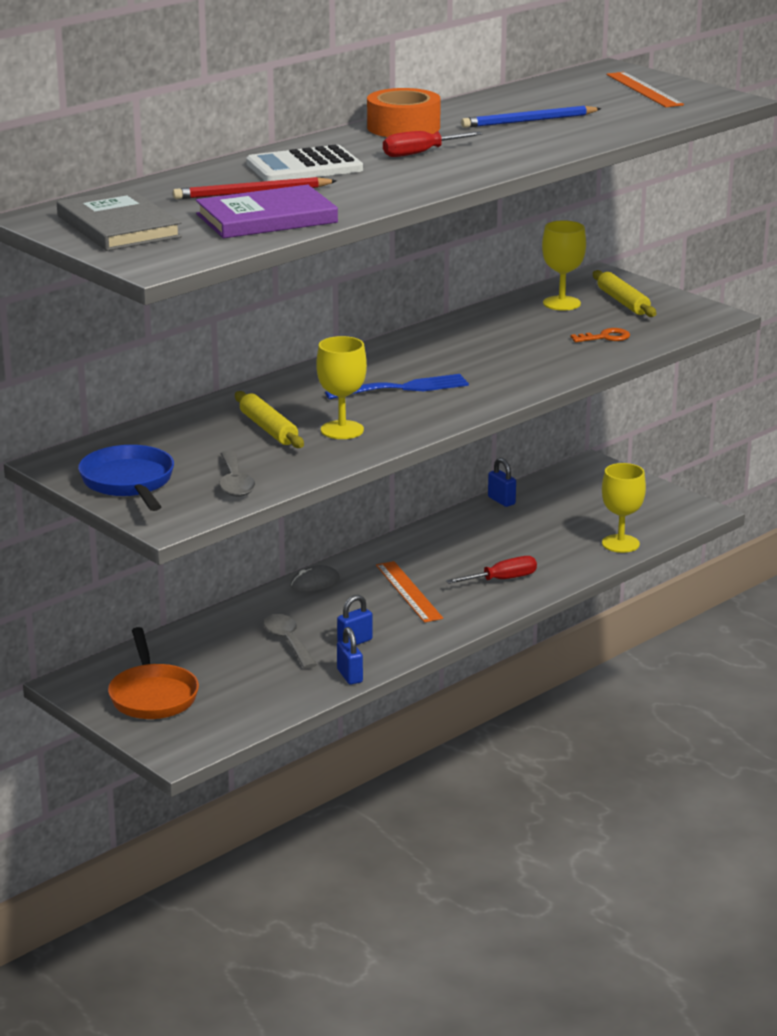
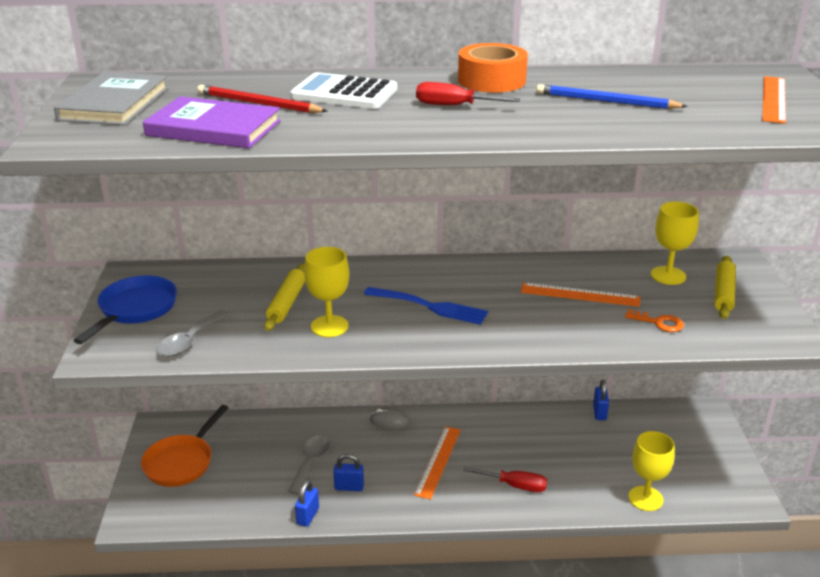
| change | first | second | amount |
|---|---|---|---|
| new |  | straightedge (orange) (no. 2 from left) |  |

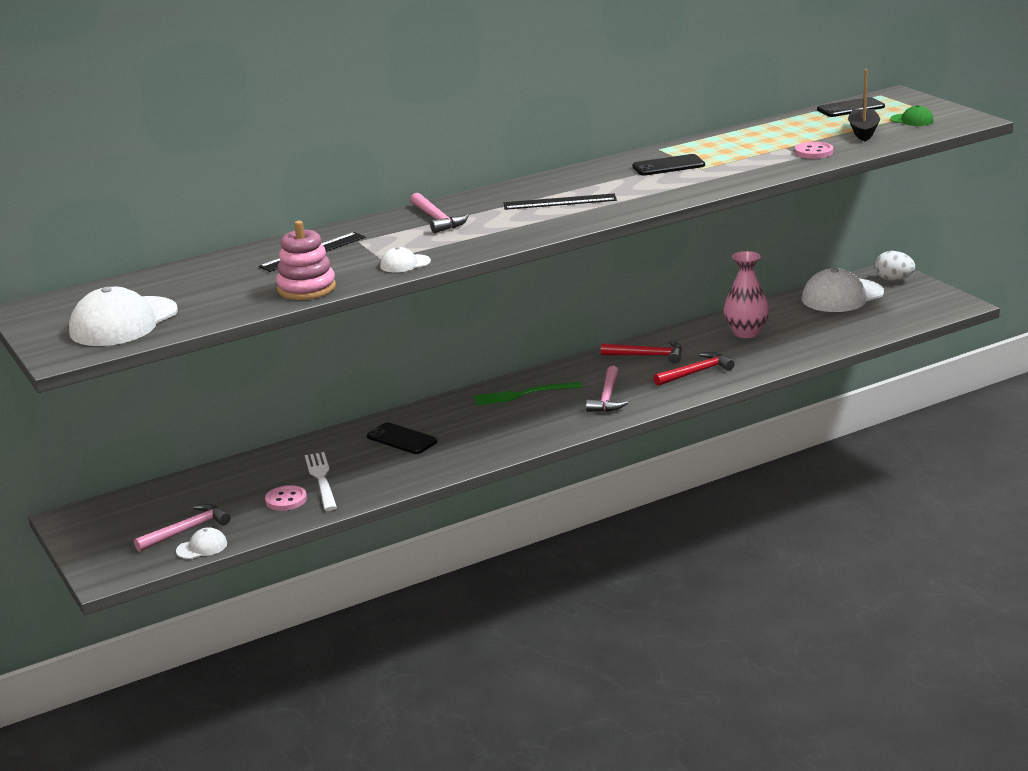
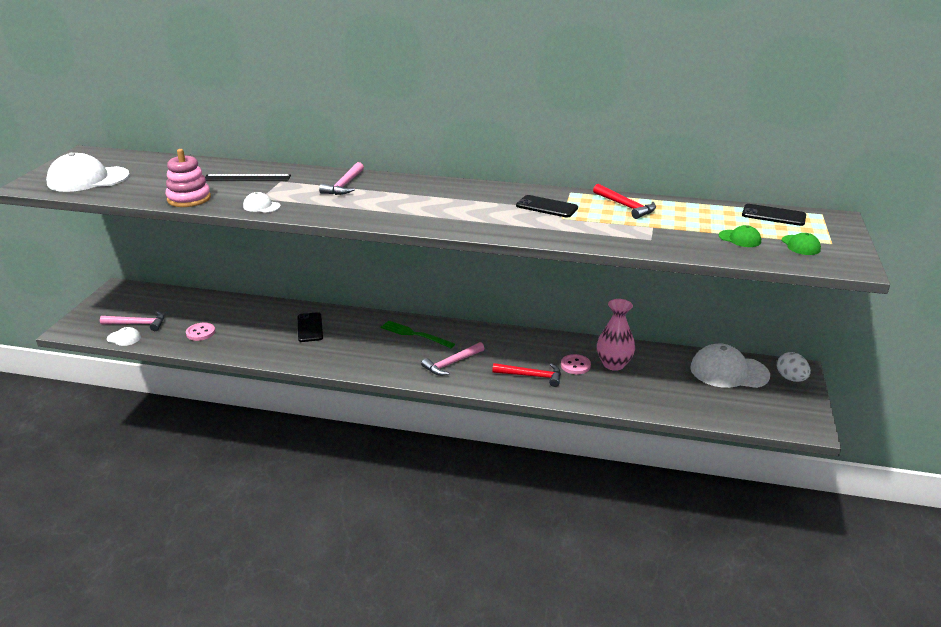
| change | first | second | amount |
|---|---|---|---|
| shifted | shirt button (rose-pink) (no. 2 from left) |  |  |
| shifted | carpenter's hammer (crimson) (no. 1 from left in the first image) | carpenter's hammer (crimson) (no. 2 from left) |  |
| swapped | toy boat (jet-black) | baseball cap (emerald) (no. 1 from left) |  |
| gone | dinner fork (white) |  |  |
| gone | straightedge (jet-black) (no. 2 from left) |  |  |

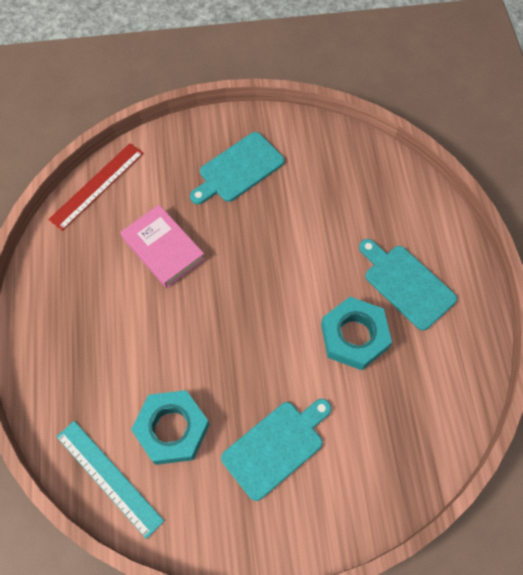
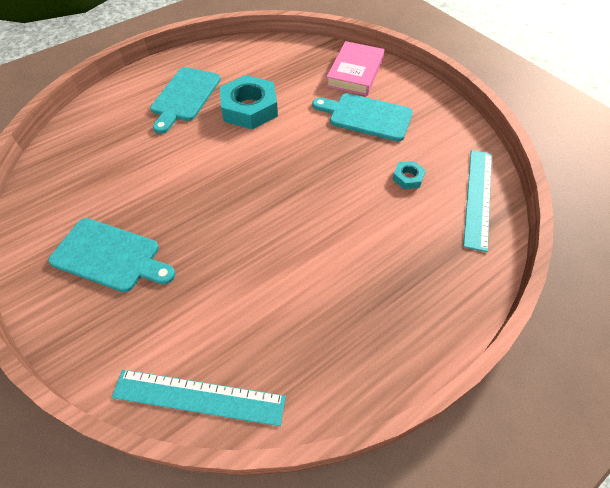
| change | first | second | amount |
|---|---|---|---|
| repainted | straightedge (crimson) | straightedge (turquoise) (no. 1 from left) |  |
| shifted | book (rose-pink) |  |  |
| scaled | hex nut (turquoise) (no. 1 from left in the first image) | hex nut (turquoise) (no. 2 from left) | x0.46 |

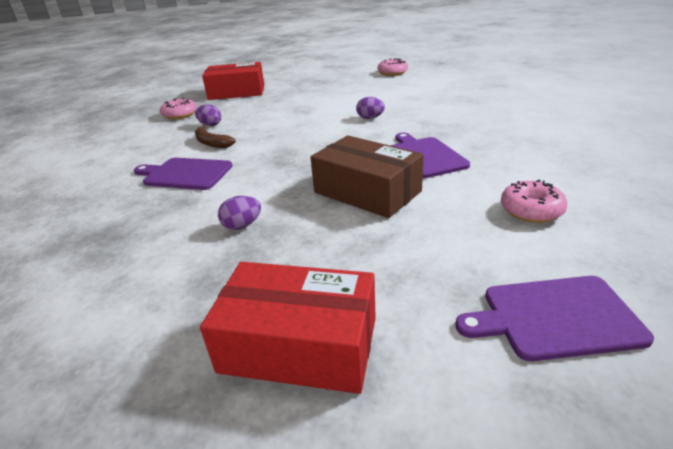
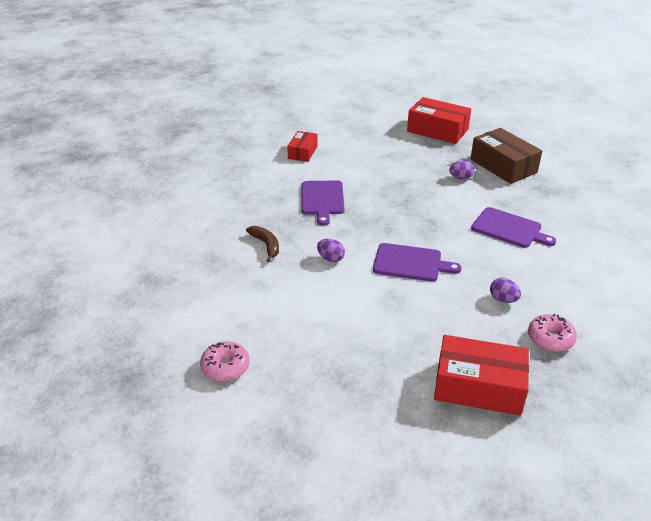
| change | first | second | amount |
|---|---|---|---|
| shifted | toy banana (dark brown) |  |  |
| swapped | glazed donut (rose-pink) (no. 3 from left) | parcel (crimson) (no. 1 from left) |  |
| shifted | cutting board (purple) (no. 3 from left in the first image) | cutting board (purple) (no. 2 from left) |  |
| shifted | parcel (dark brown) |  |  |

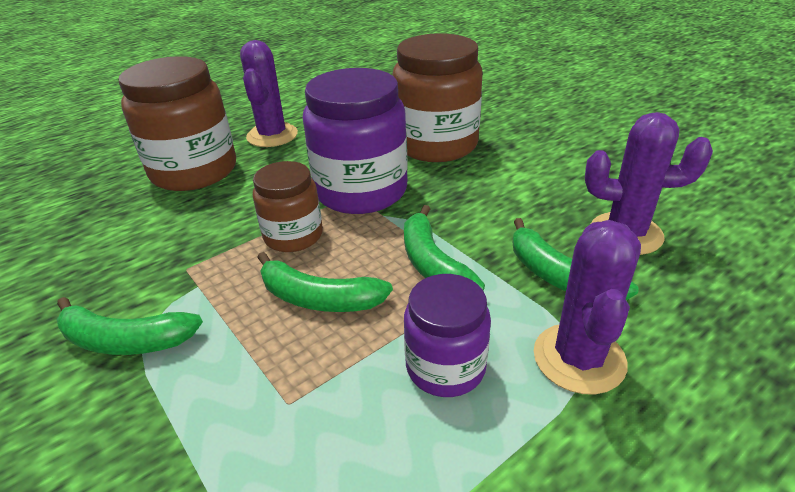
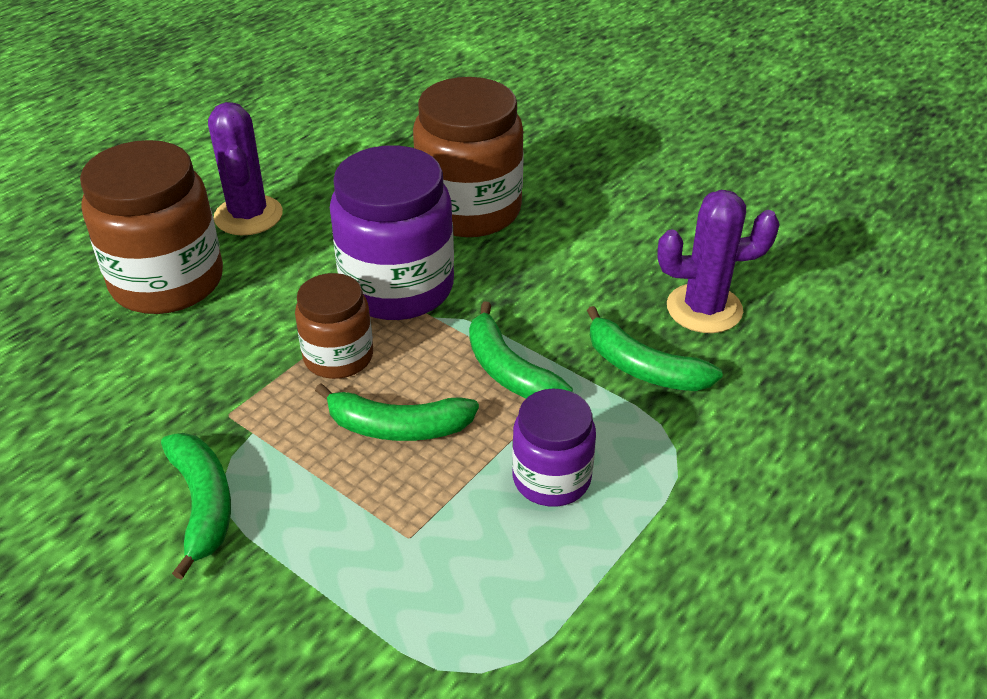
| change | first | second | amount |
|---|---|---|---|
| rotated | toy banana (emerald) (no. 1 from left) |  | 105 degrees counterclockwise |
| gone | prickly plant (purple) (no. 2 from left) |  |  |

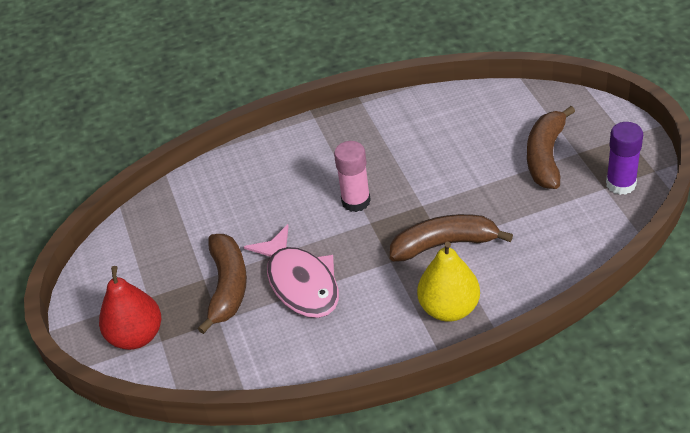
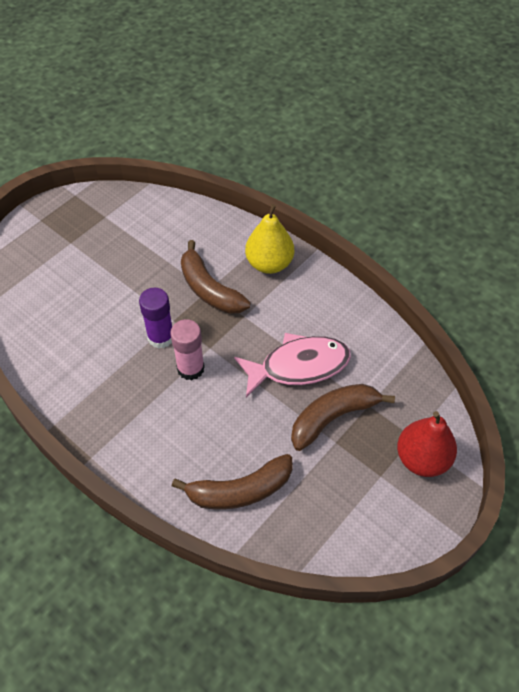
| change | first | second | amount |
|---|---|---|---|
| shifted | stick of glue (purple) |  |  |
| shifted | toy banana (dark brown) (no. 3 from left in the first image) | toy banana (dark brown) (no. 2 from left) |  |
| rotated | toy fish (rose-pink) |  | 45 degrees clockwise |

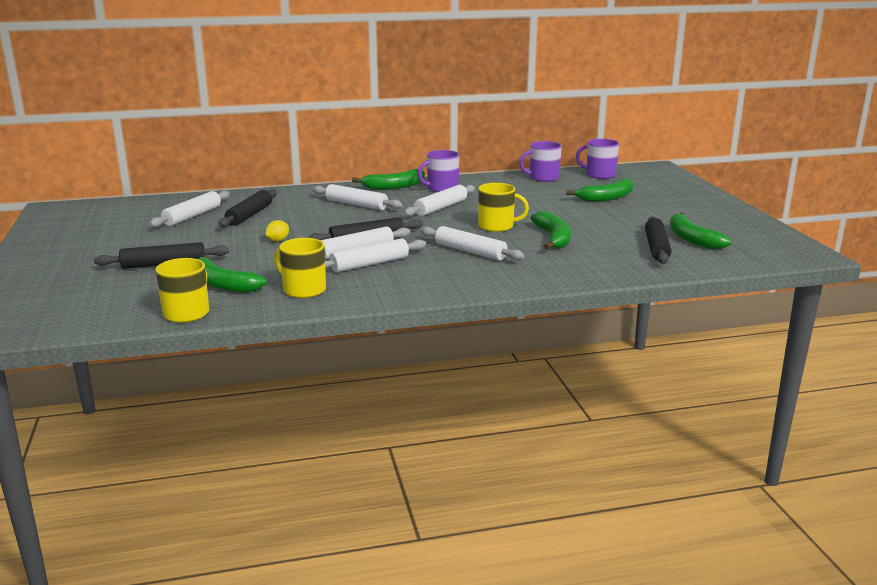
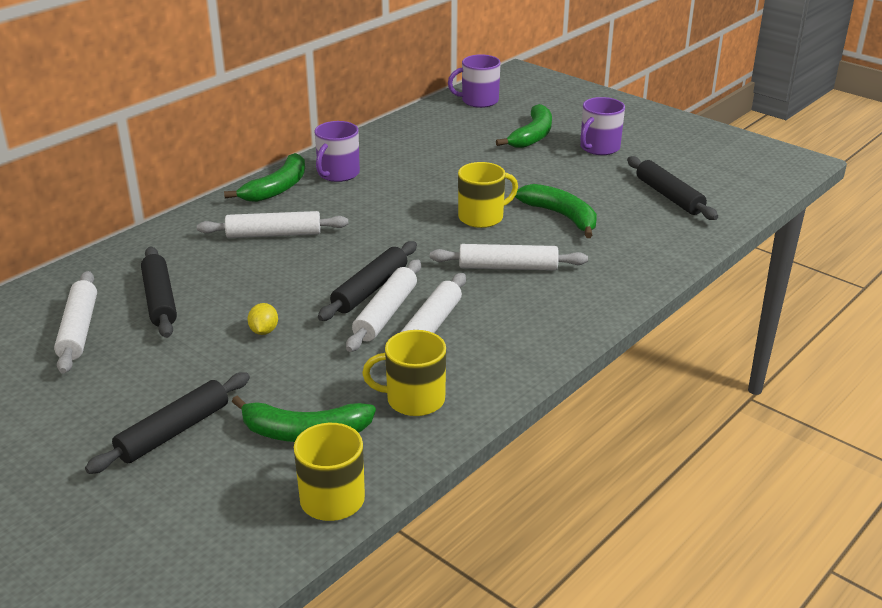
| change | first | second | amount |
|---|---|---|---|
| shifted | coffee mug (purple) (no. 2 from left in the first image) | coffee mug (purple) (no. 3 from left) |  |
| gone | rolling pin (white) (no. 5 from left) |  |  |
| gone | toy banana (emerald) (no. 5 from left) |  |  |

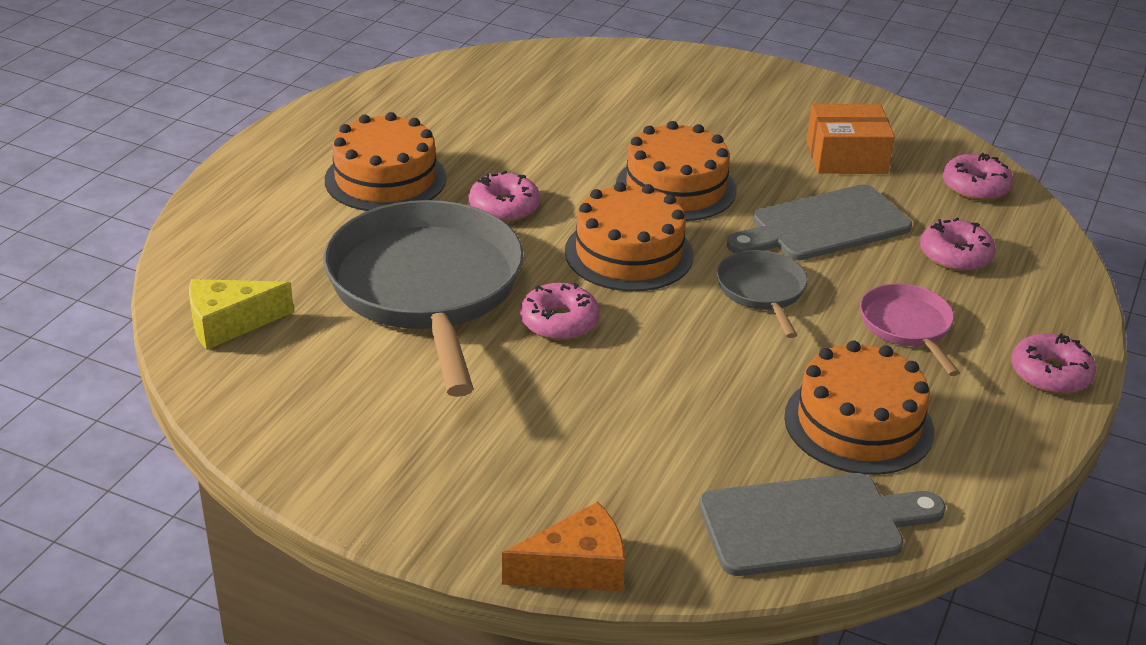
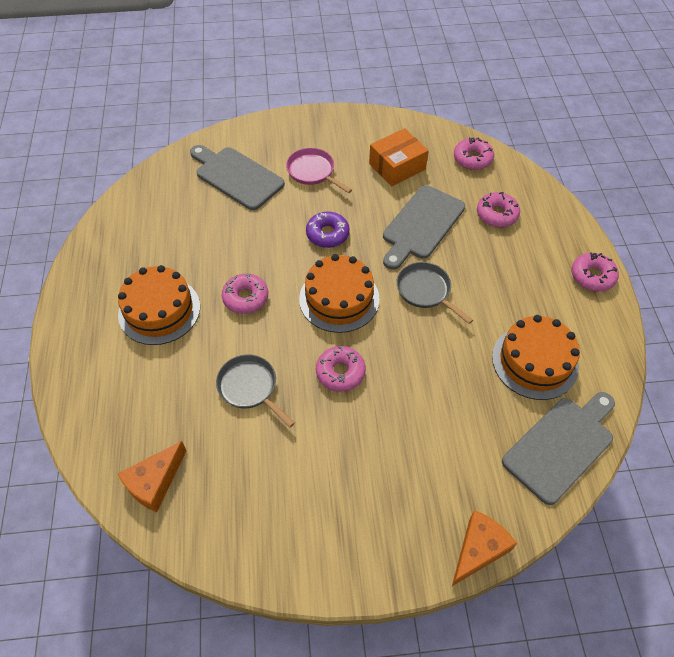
| change | first | second | amount |
|---|---|---|---|
| repainted | cheese wedge (golden) | cheese wedge (orange) (no. 1 from left) |  |
| new |  | cutting board (grey) (no. 1 from left) |  |
| scaled | frying pan (grey) (no. 1 from left) |  | x0.46 |
| shifted | frying pan (rose-pink) |  |  |
| swapped | cake (orange) (no. 3 from left) | glazed donut (purple) |  |

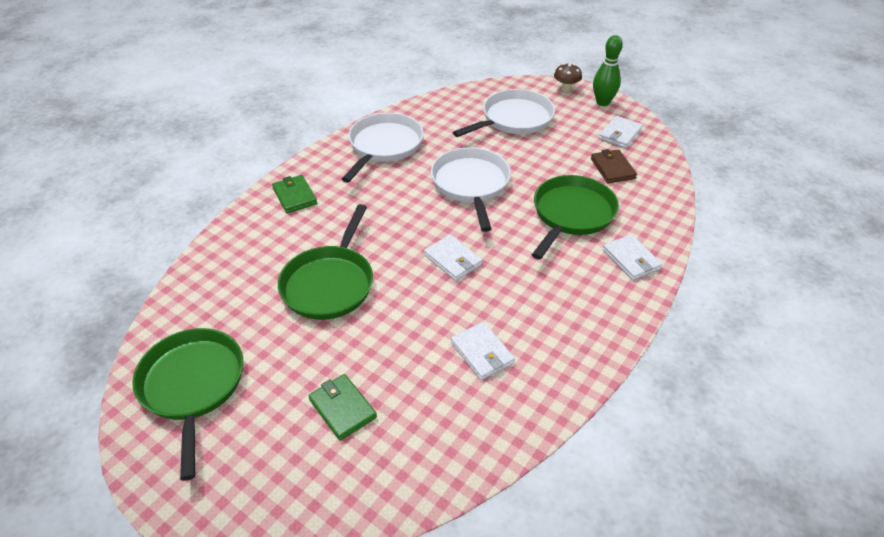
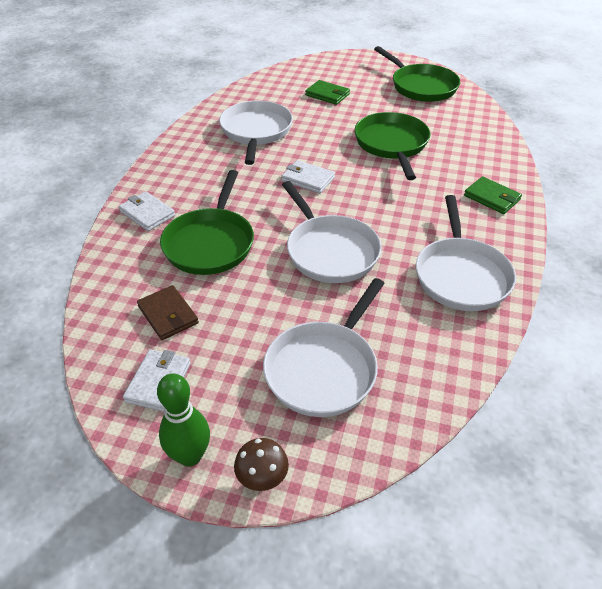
| change | first | second | amount |
|---|---|---|---|
| swapped | billfold (white) (no. 2 from left) | frying pan (white) (no. 1 from left) |  |

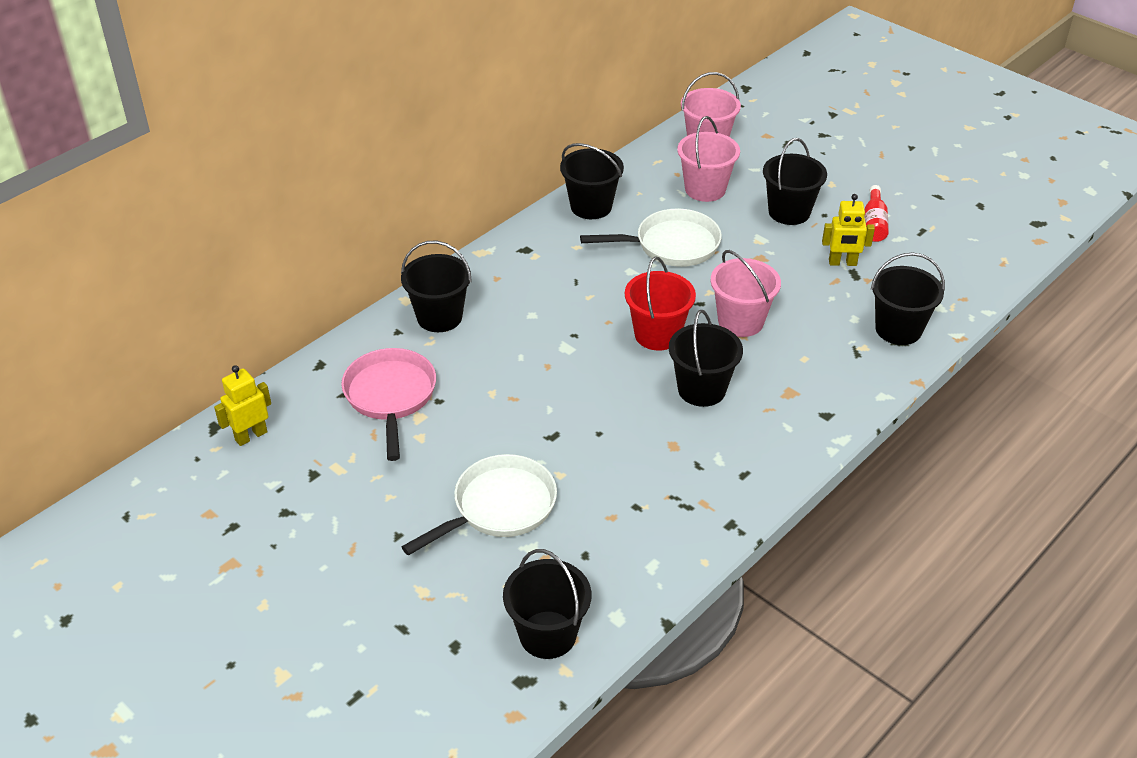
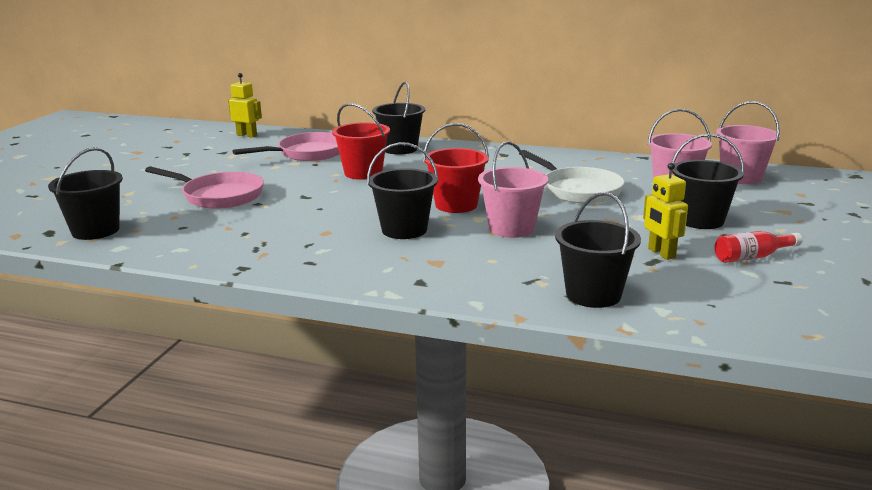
| change | first | second | amount |
|---|---|---|---|
| repainted | frying pan (white) (no. 1 from left) | frying pan (rose-pink) (no. 1 from left) |  |
| new |  | pail (crimson) (no. 1 from left) |  |
| gone | pail (jet-black) (no. 3 from left) |  |  |

